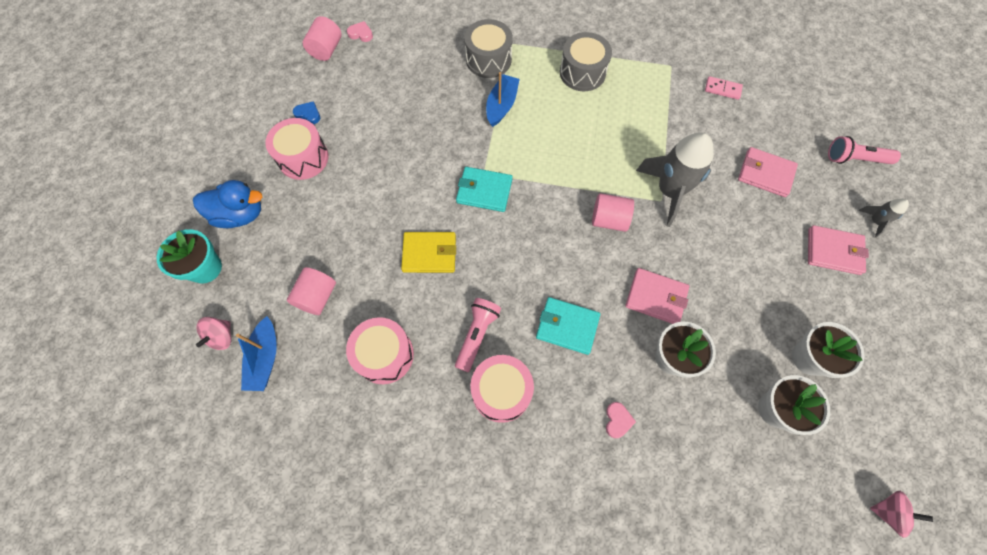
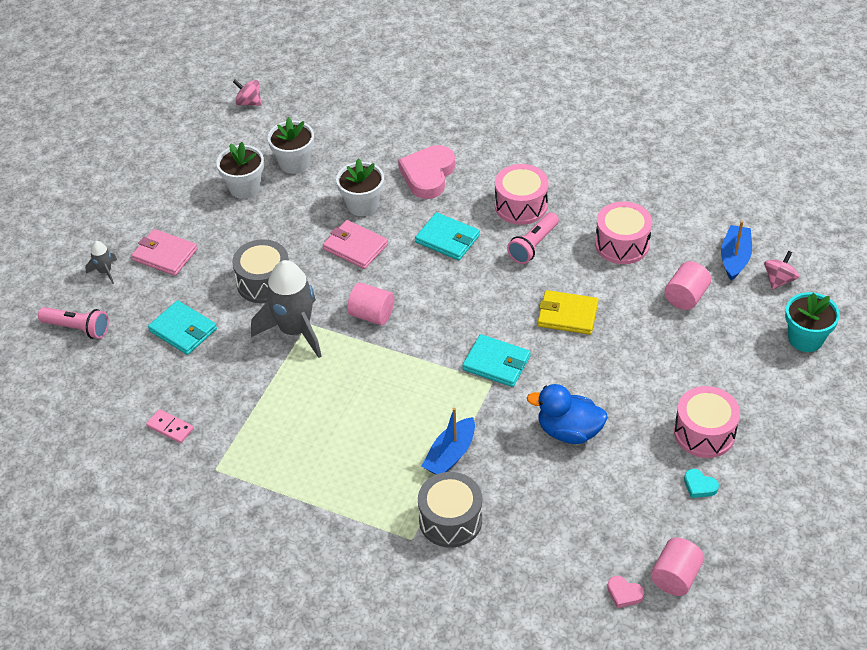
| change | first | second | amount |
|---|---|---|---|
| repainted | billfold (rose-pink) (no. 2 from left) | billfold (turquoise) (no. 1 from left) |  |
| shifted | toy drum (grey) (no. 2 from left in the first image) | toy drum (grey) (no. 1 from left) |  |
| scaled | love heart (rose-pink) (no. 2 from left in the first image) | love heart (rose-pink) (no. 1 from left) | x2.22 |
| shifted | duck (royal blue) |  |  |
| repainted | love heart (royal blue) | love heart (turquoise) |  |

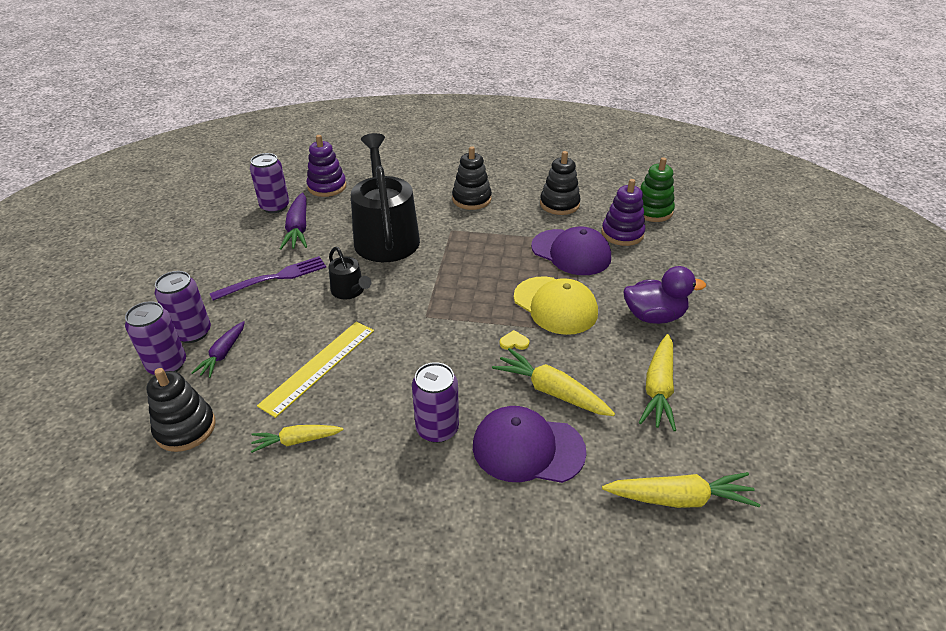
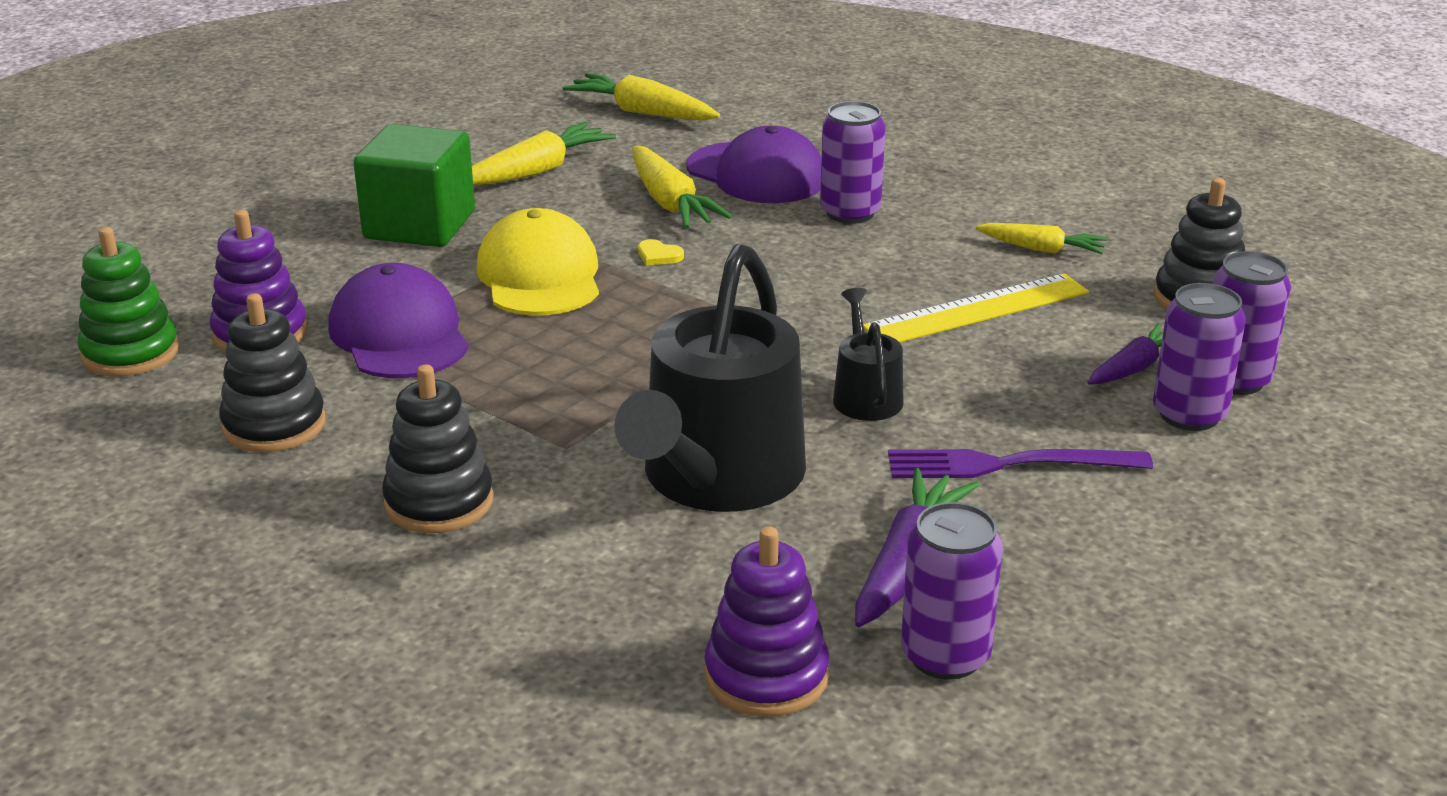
| change | first | second | amount |
|---|---|---|---|
| swapped | duck (purple) | solid cube (emerald) |  |

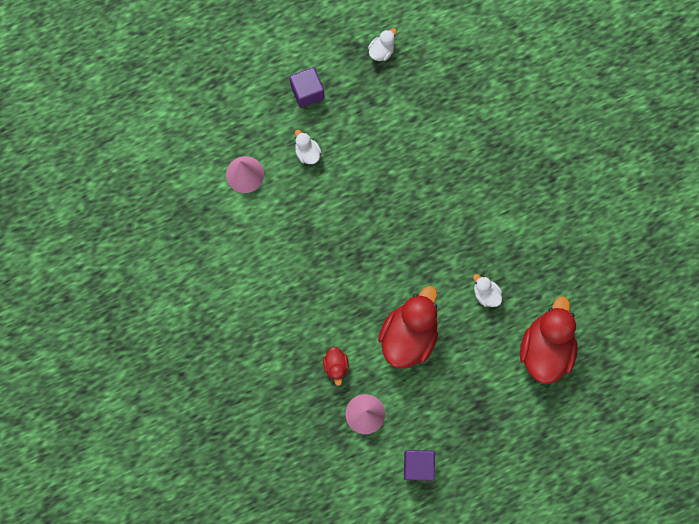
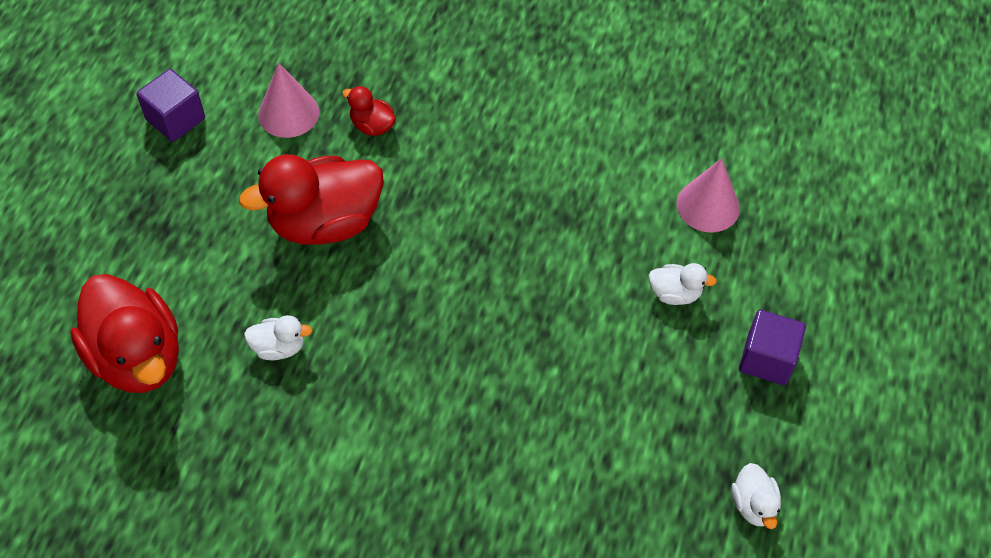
| change | first | second | amount |
|---|---|---|---|
| rotated | duck (crimson) (no. 2 from left) |  | 90 degrees clockwise |

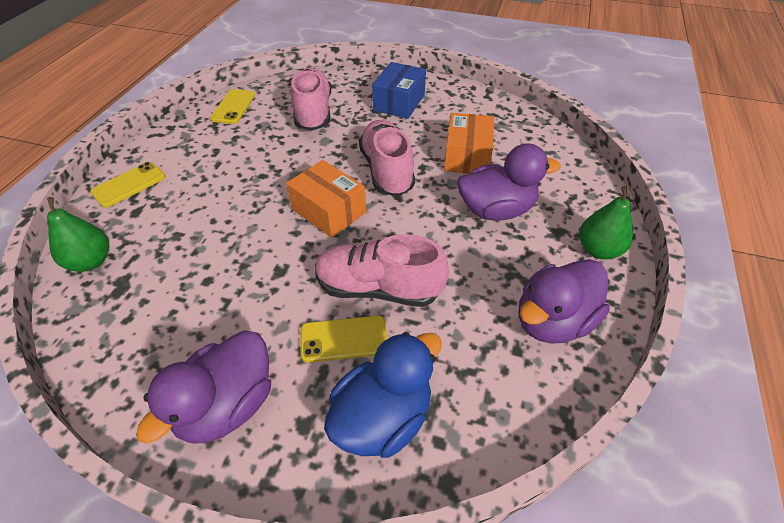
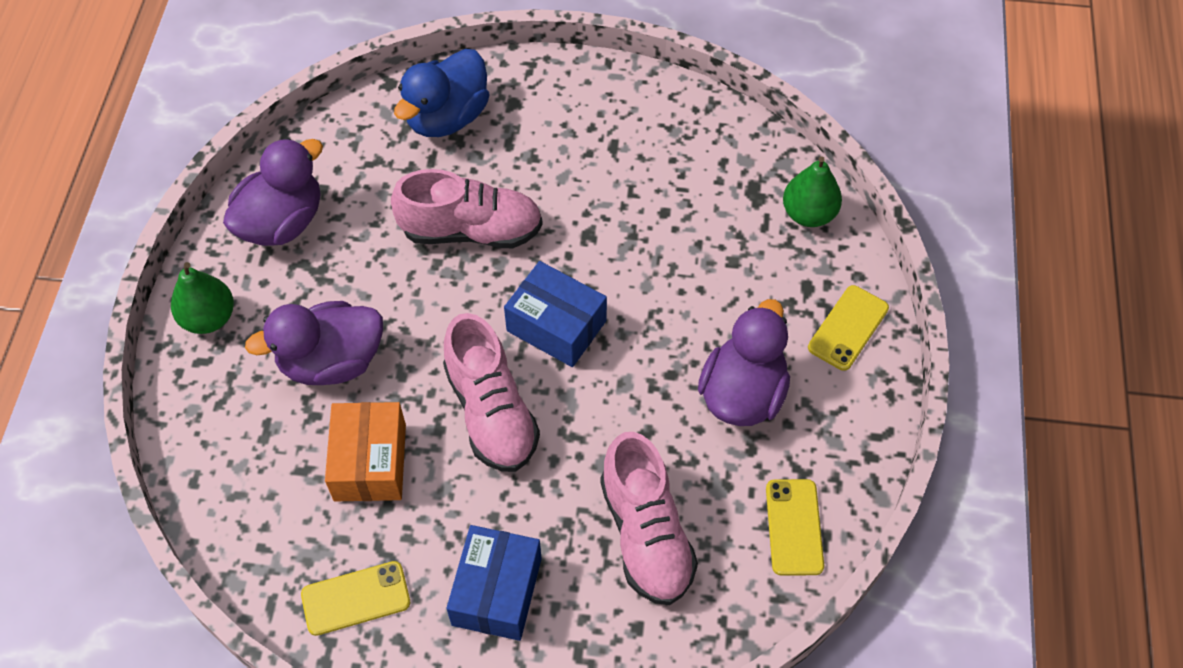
| change | first | second | amount |
|---|---|---|---|
| shifted | smartphone (golden) (no. 3 from left in the first image) | smartphone (golden) (no. 1 from left) |  |
| repainted | parcel (orange) (no. 1 from left) | parcel (royal blue) (no. 2 from left) |  |
| shifted | duck (purple) (no. 1 from left in the first image) | duck (purple) (no. 3 from left) |  |

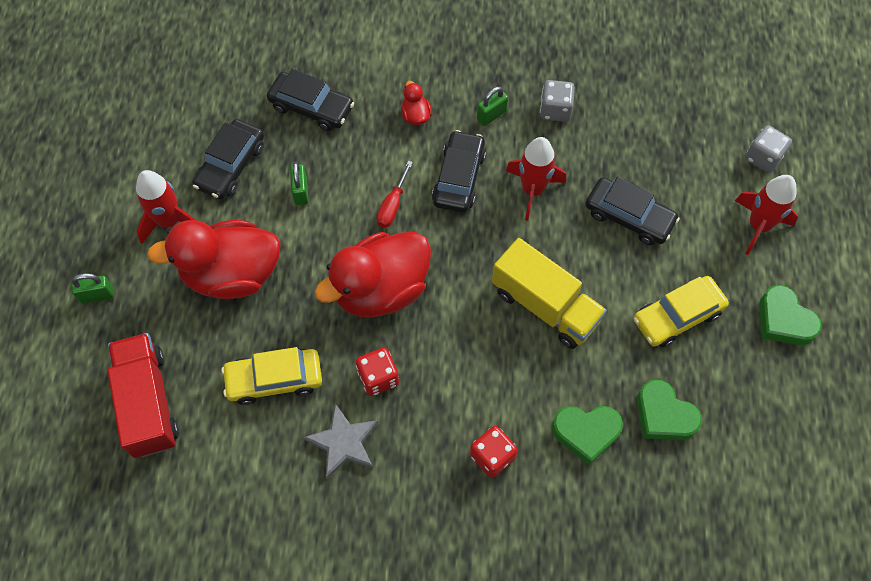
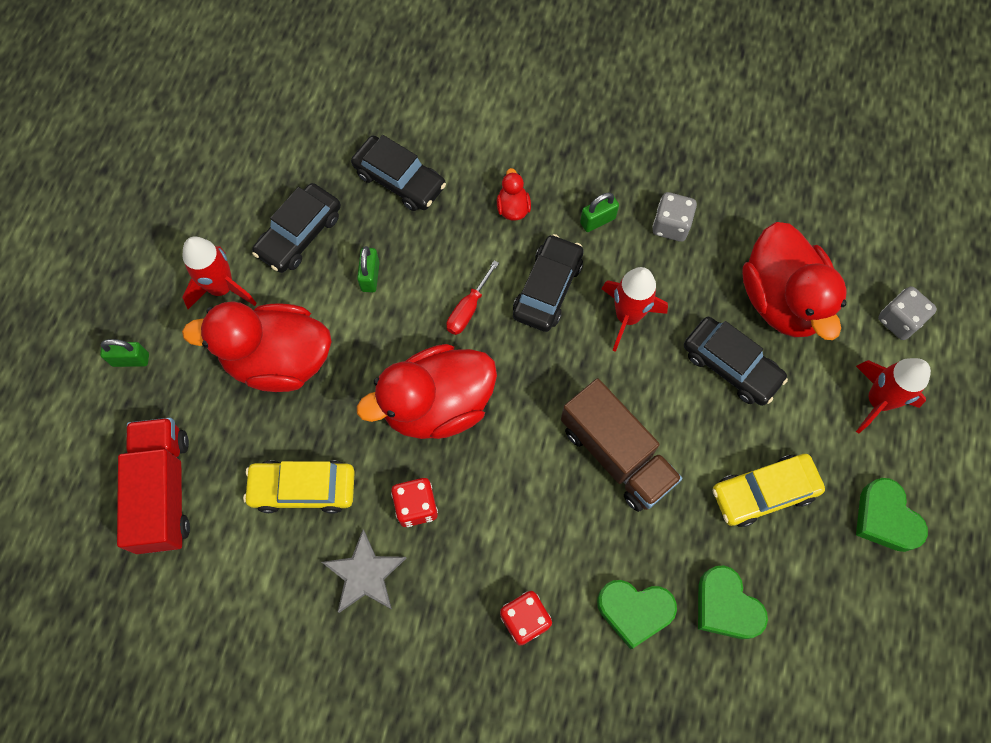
| change | first | second | amount |
|---|---|---|---|
| repainted | lorry (golden) | lorry (dark brown) |  |
| new |  | duck (crimson) (no. 4 from left) |  |

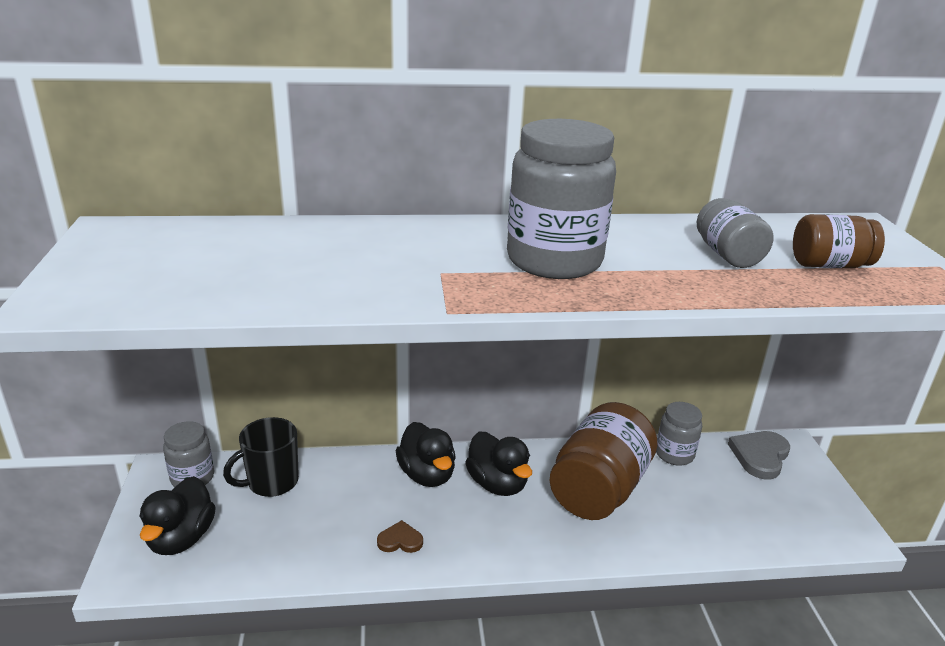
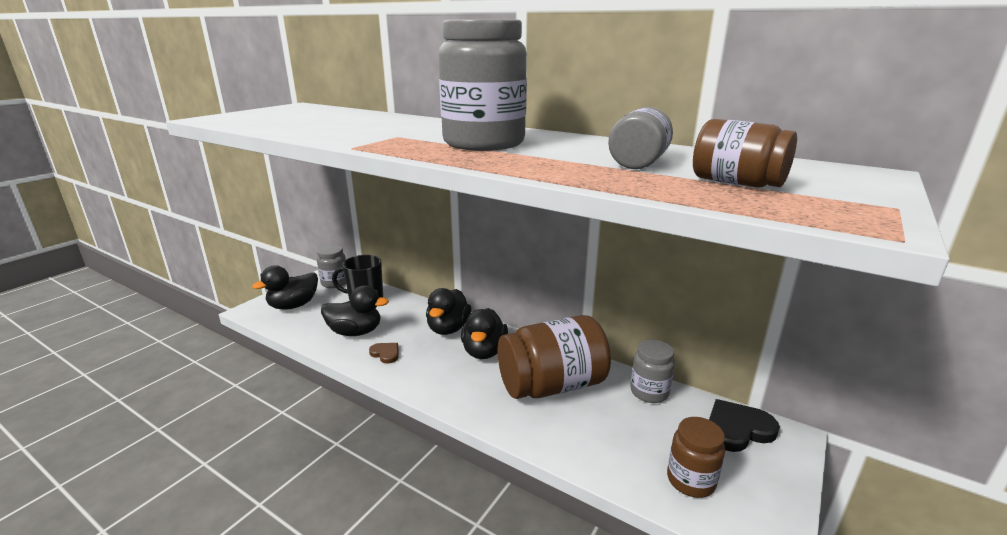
| change | first | second | amount |
|---|---|---|---|
| new |  | duck (jet-black) (no. 2 from left) |  |
| new |  | jam jar (dark brown) (no. 2 from left) |  |
| repainted | love heart (grey) | love heart (jet-black) |  |

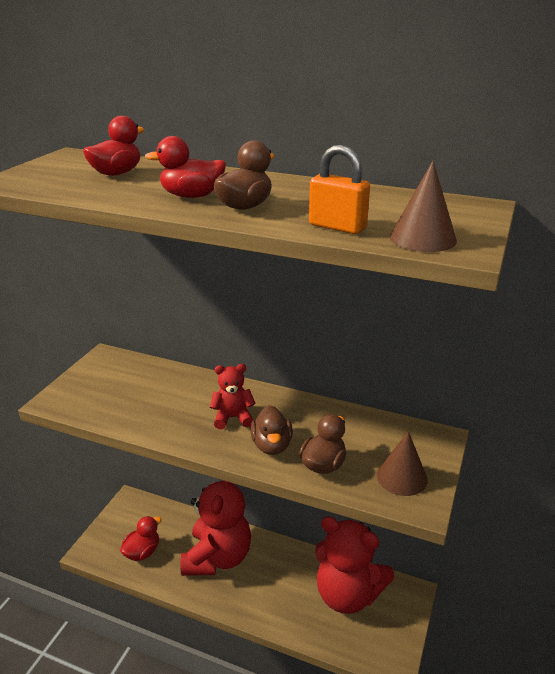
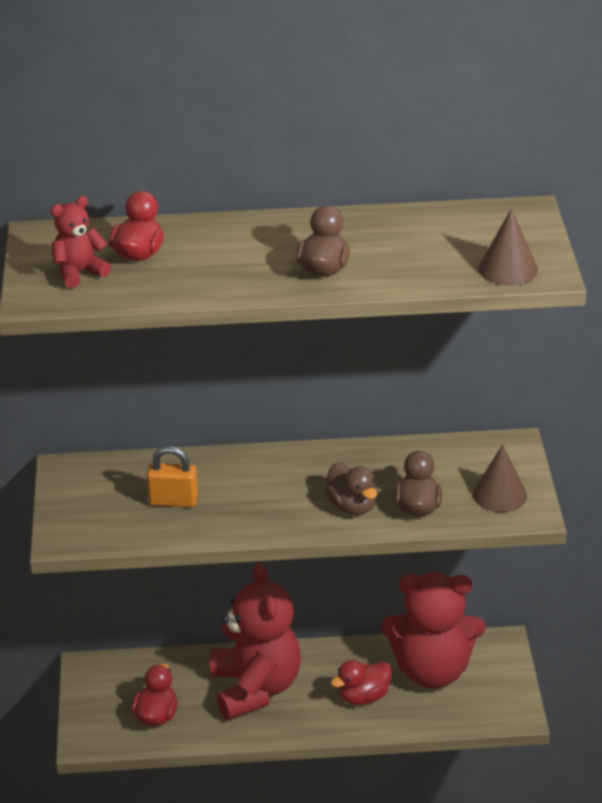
| change | first | second | amount |
|---|---|---|---|
| shifted | teddy (crimson) (no. 2 from left in the first image) | teddy (crimson) (no. 1 from left) |  |
| shifted | lock (orange) |  |  |
| shifted | duck (crimson) (no. 3 from left) |  |  |

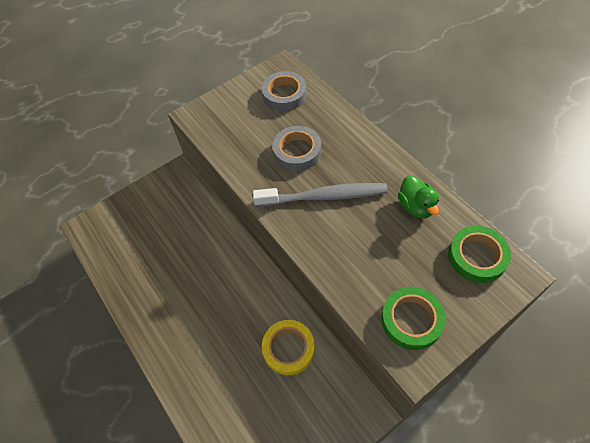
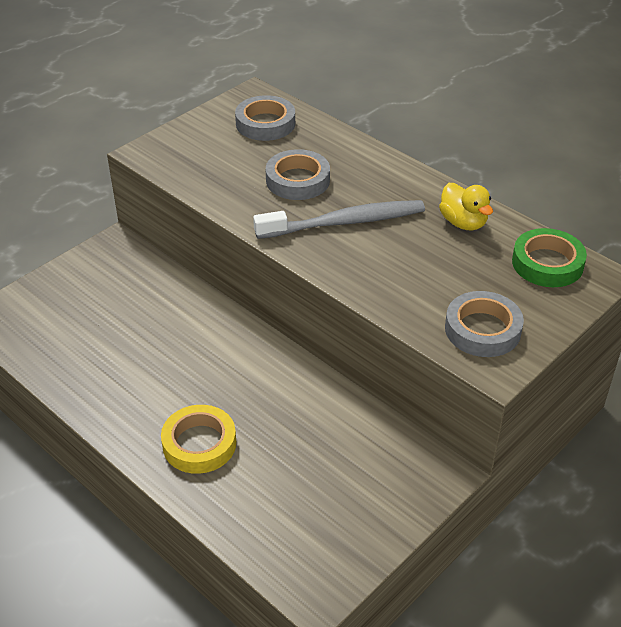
| change | first | second | amount |
|---|---|---|---|
| shifted | sticky tape (golden) |  |  |
| repainted | duck (emerald) | duck (golden) |  |
| repainted | sticky tape (emerald) (no. 1 from left) | sticky tape (grey) (no. 3 from left) |  |

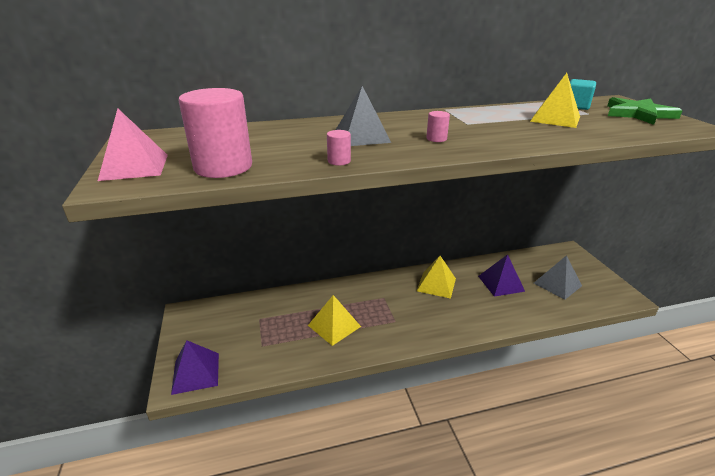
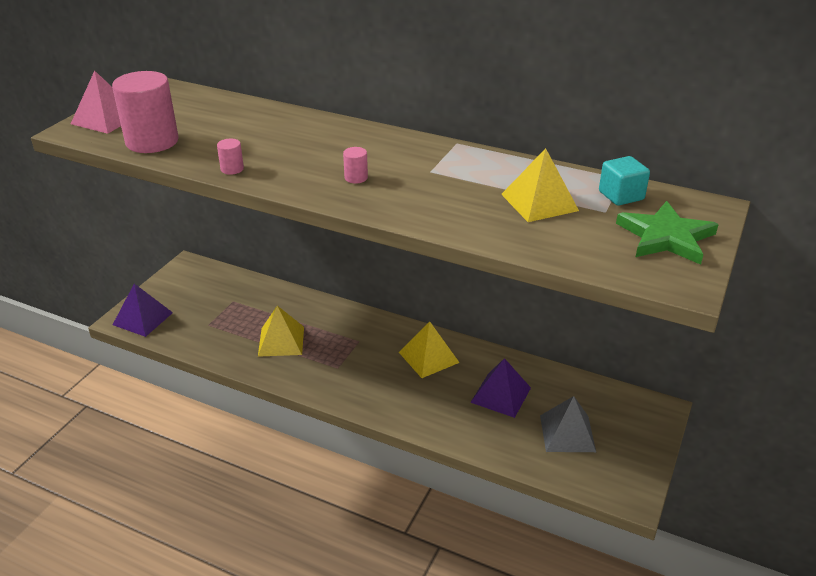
| change | first | second | amount |
|---|---|---|---|
| gone | pyramid (grey) (no. 1 from left) |  |  |

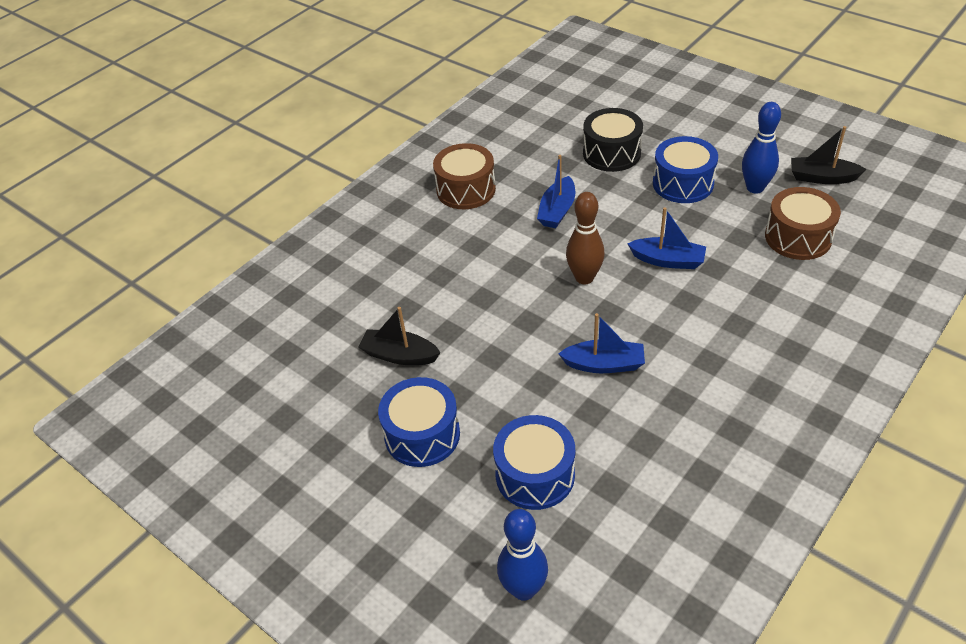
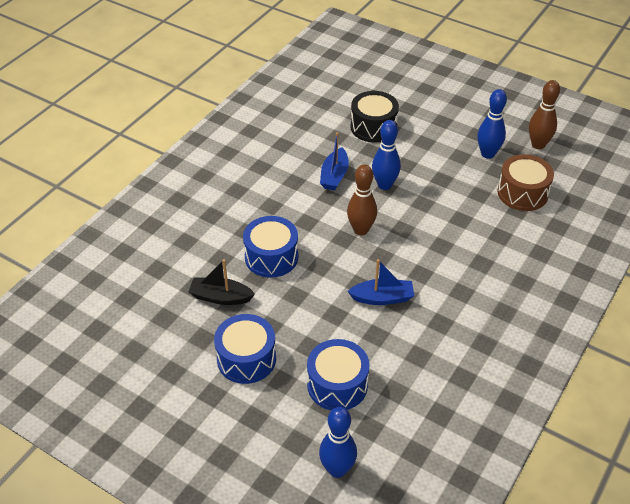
| change | first | second | amount |
|---|---|---|---|
| shifted | toy drum (royal blue) (no. 3 from left in the first image) | toy drum (royal blue) (no. 2 from left) |  |
| new |  | bowling pin (royal blue) (no. 2 from left) |  |
| swapped | toy boat (jet-black) (no. 2 from left) | bowling pin (dark brown) (no. 2 from left) |  |
| gone | toy drum (dark brown) (no. 1 from left) |  |  |
| gone | toy boat (royal blue) (no. 3 from left) |  |  |

